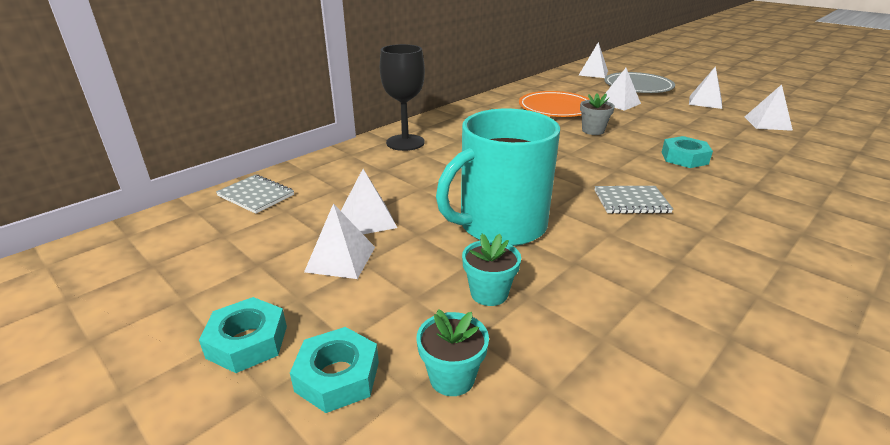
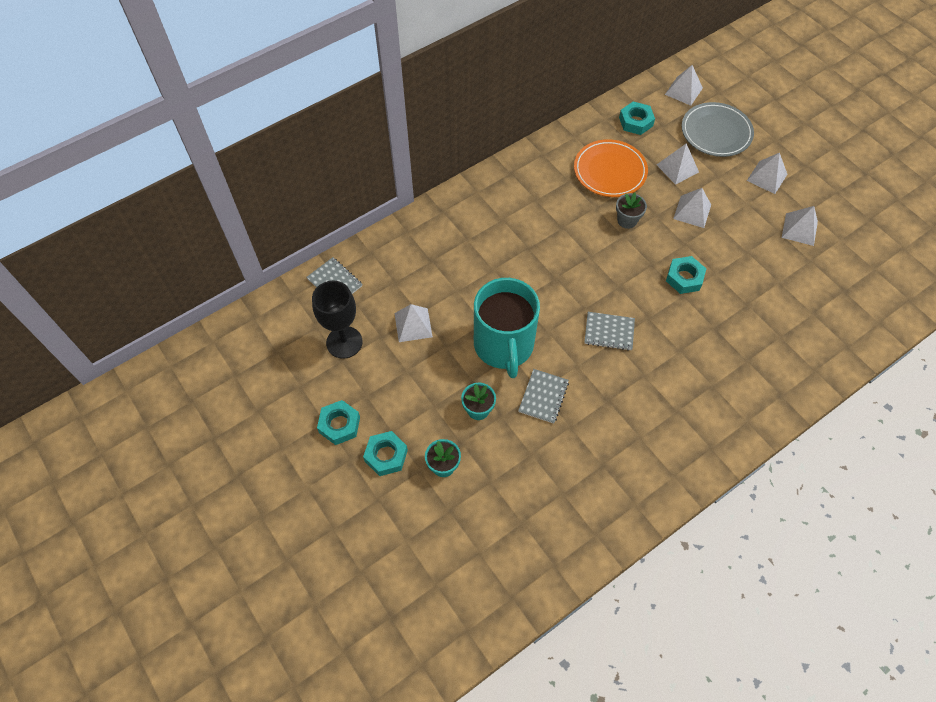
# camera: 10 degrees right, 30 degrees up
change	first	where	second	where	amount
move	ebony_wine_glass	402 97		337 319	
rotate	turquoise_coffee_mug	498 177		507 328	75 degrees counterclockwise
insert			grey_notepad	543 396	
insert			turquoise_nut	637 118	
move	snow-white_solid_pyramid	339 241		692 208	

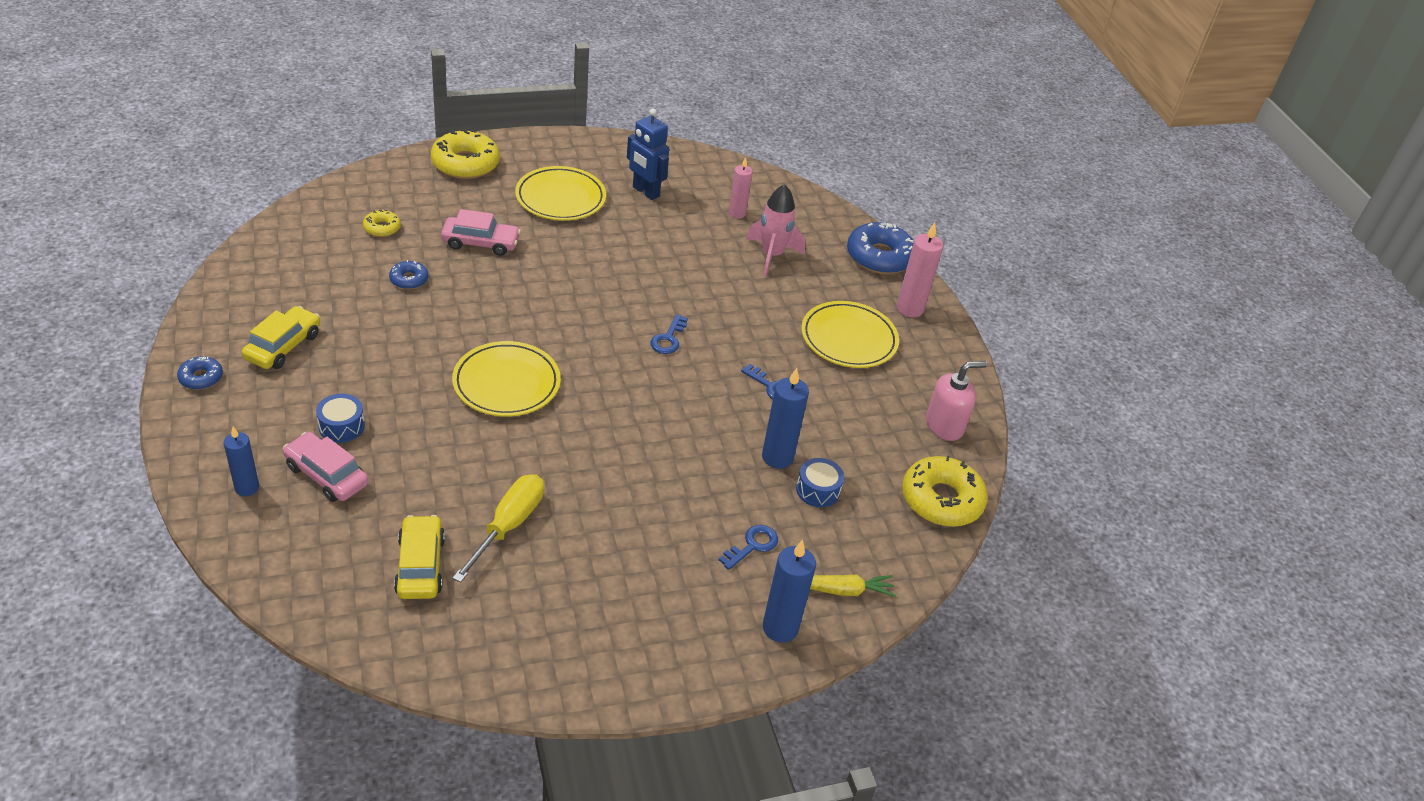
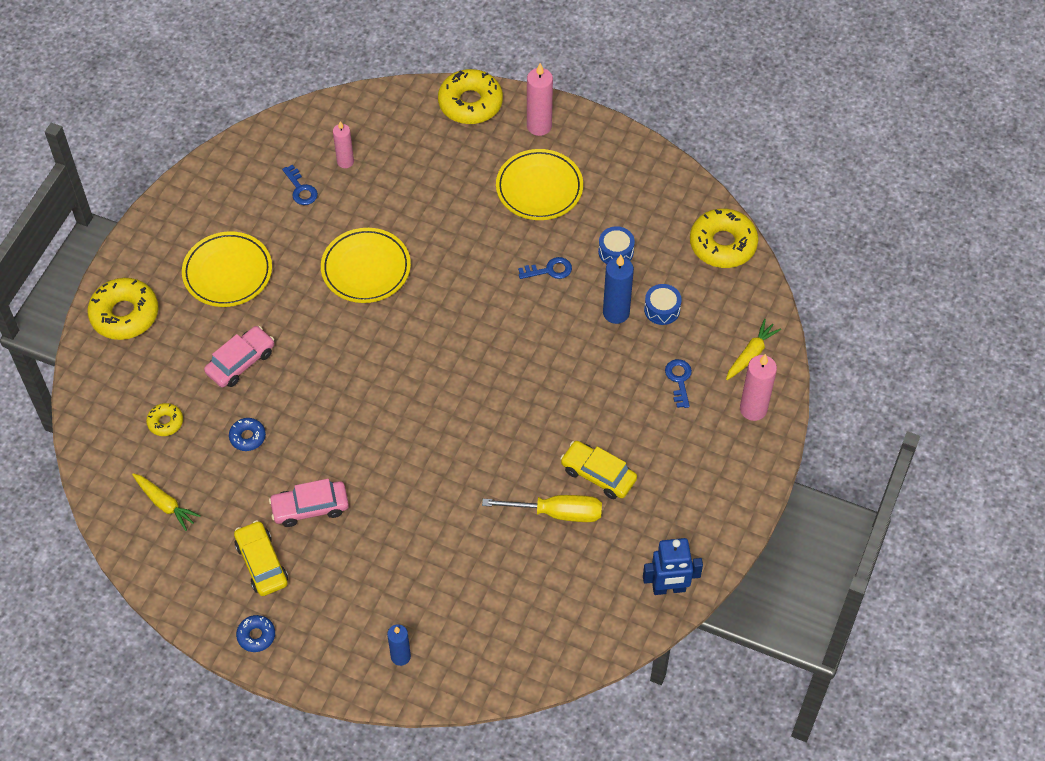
# camera: 45 degrees left, 15 degrees up
change	first	where	second	where	amount
insert			golden_toy_carrot	166 502	
move	rosy_automobile	326 467		309 503	
move	royal_blue_door_key	669 334		300 185	
move	golden_dinner_plate	506 379		366 265	
recolor	royal_blue_doughnut	880 248	golden_doughnut	470 96	
rotate	golden_screwdriver	498 528		542 508	120 degrees clockwise
move	golden_automobile	419 557		598 470	
move	royal_blue_toy_drum	340 418		616 245	
move	royal_blue_toy_robot	648 154		673 566	
recolor	royal_blue_pillar_candle	789 591	rosy_pillar_candle	758 387	
delete	rosy_toy_rocket	775 230			
delete	rosy_soap_pump	956 401			

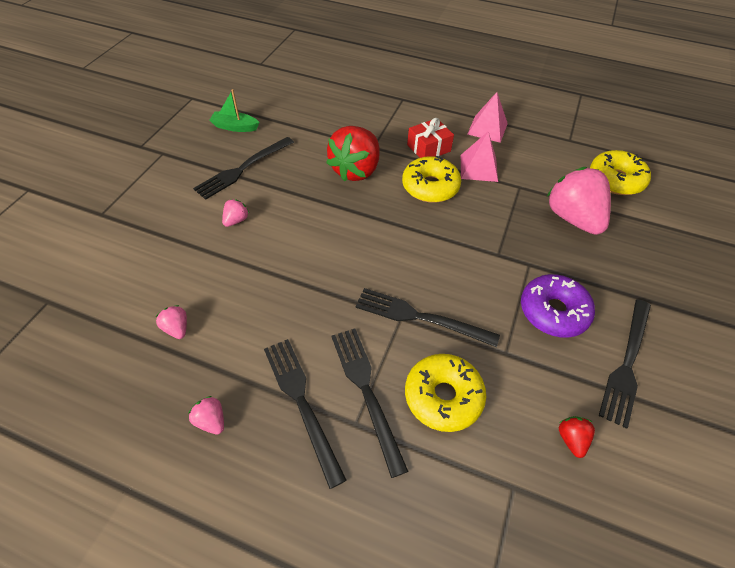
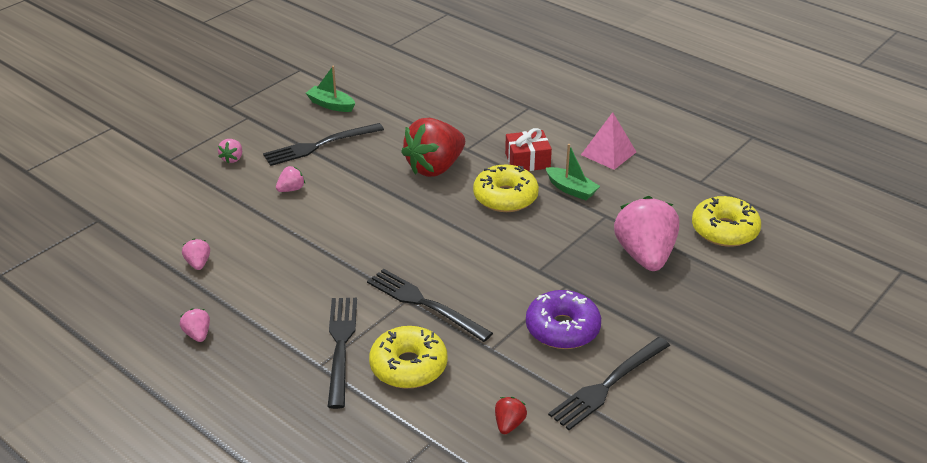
# camera: 20 degrees right, 15 degrees down
change	first	where	second	where	amount
insert			rosy_strawberry	230 151	
replace	rosy_solid_pyramid	479 156	emerald_boat	573 172	
delete	ebony_table_fork	305 414			

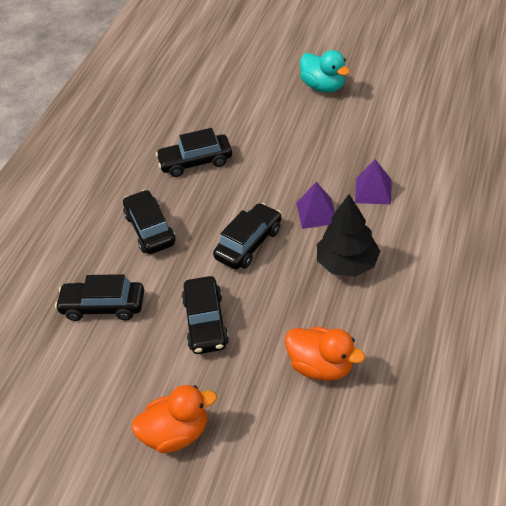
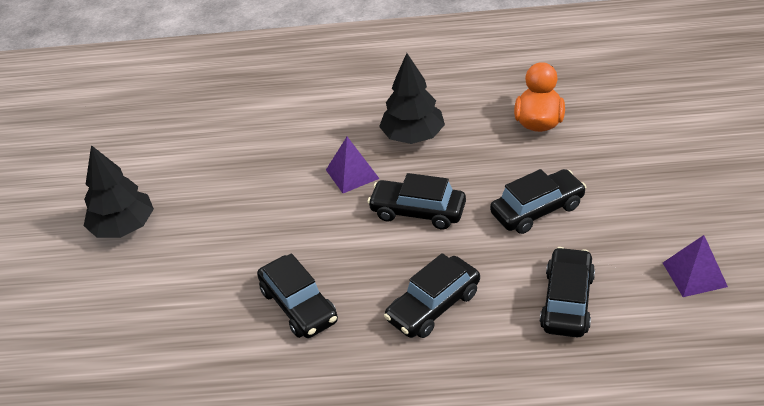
# camera: 110 degrees left, 5 degrees down
change	first	where	second	where	amount
replace	turquoise_duck	325 71	ebony_tree	119 191	
rotate	ebony_automobile	99 297		567 292	150 degrees counterclockwise
move	royal_purple_solid_pyramid	373 181		695 266	
delete	bright_orange_duck	174 419			

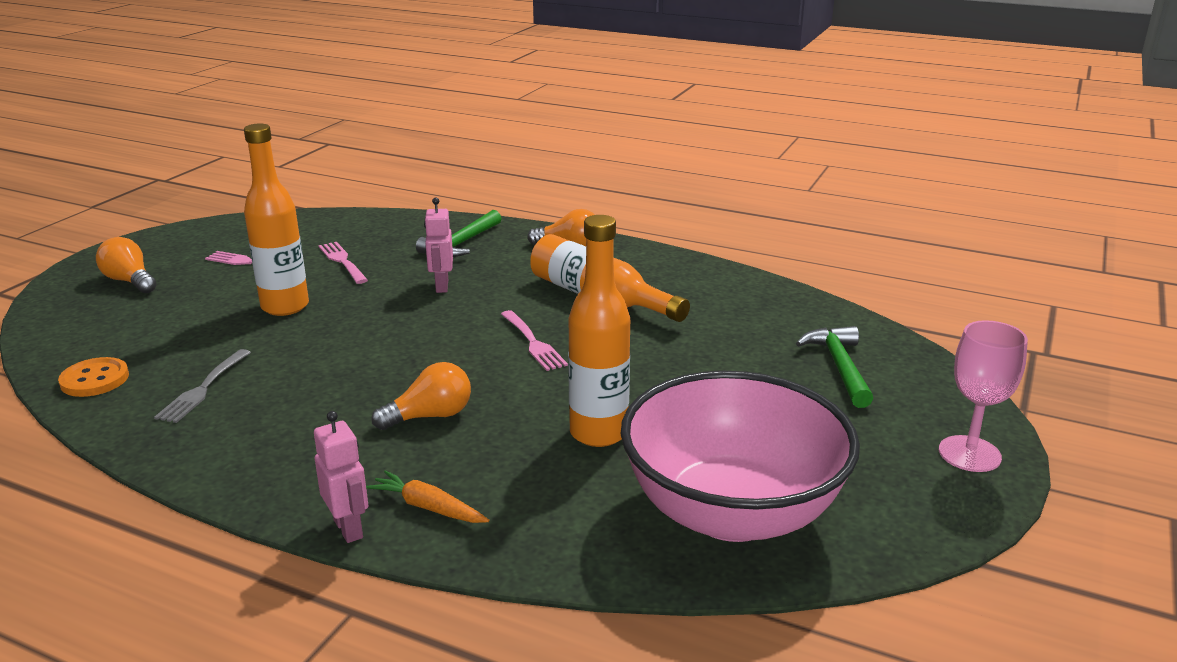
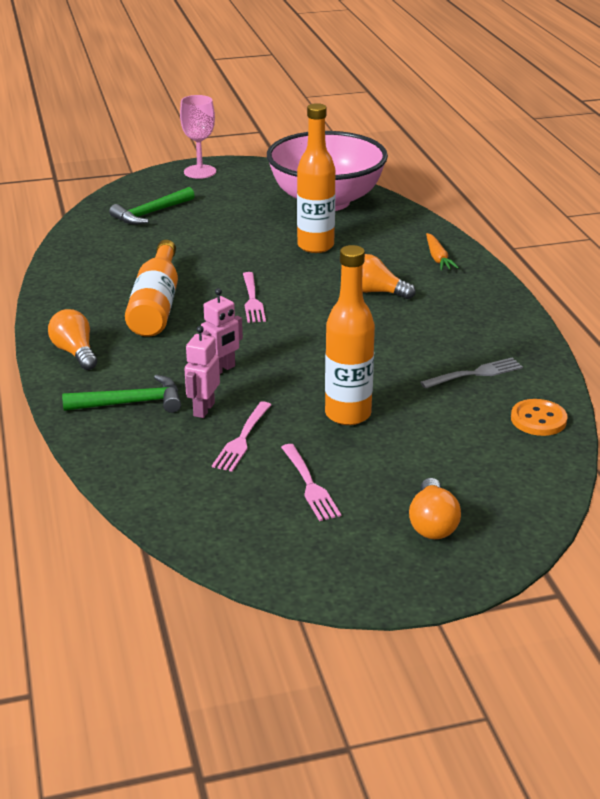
# camera: 130 degrees left, 5 degrees up
change	first	where	second	where	amount
move	rosy_toy_robot	341 477		202 372	
rotate	rosy_table_fork	534 340		254 297	150 degrees clockwise

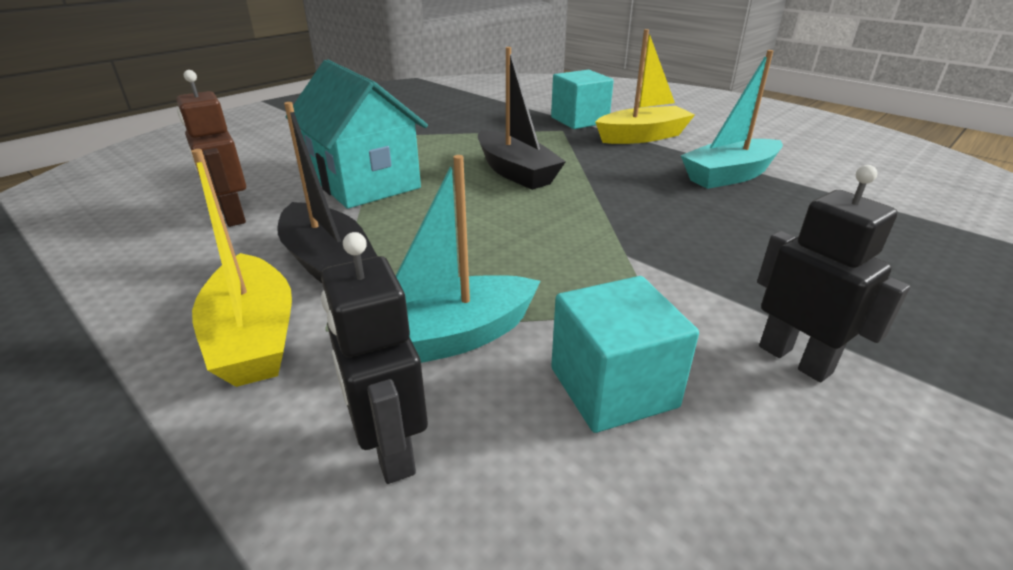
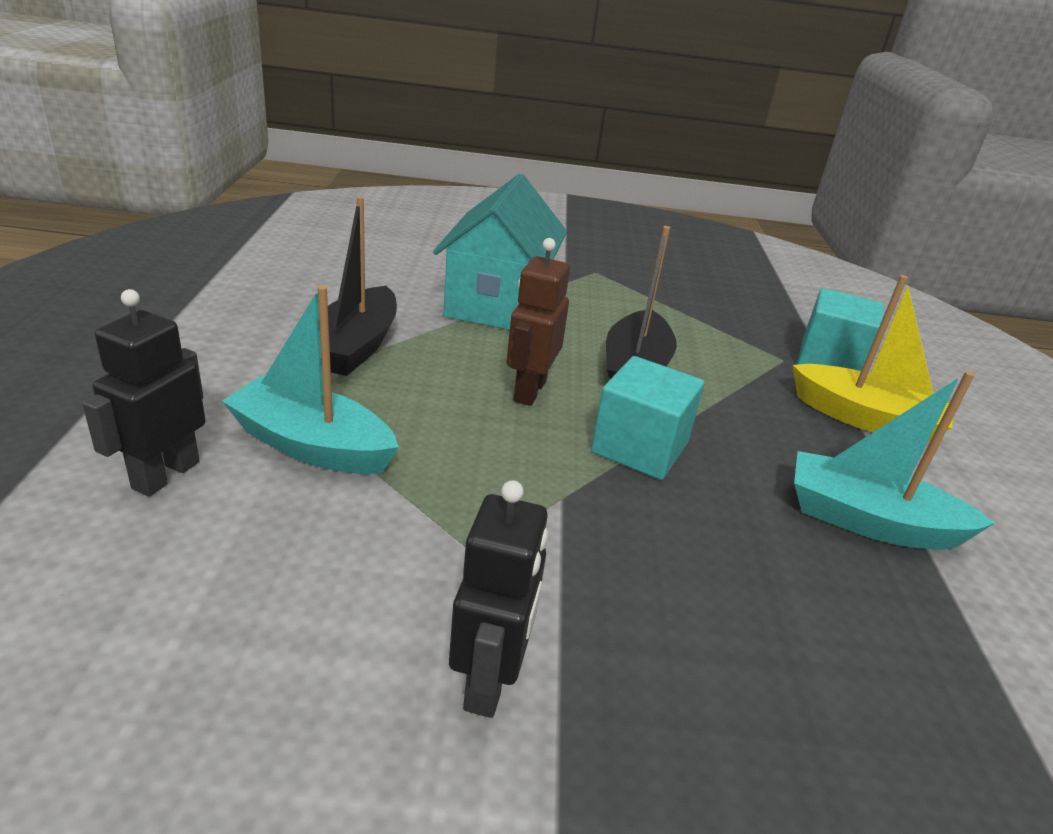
# camera: 45 degrees right, 0 degrees up
change	first	where	second	where	amount
move	brown_toy_robot	211 148		538 322	
move	turquoise_solid_cube	625 354		647 418	
delete	golden_boat	241 268			

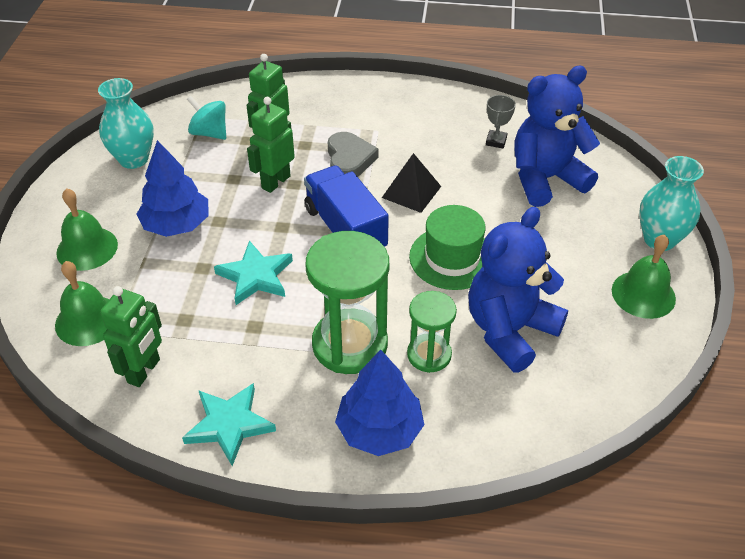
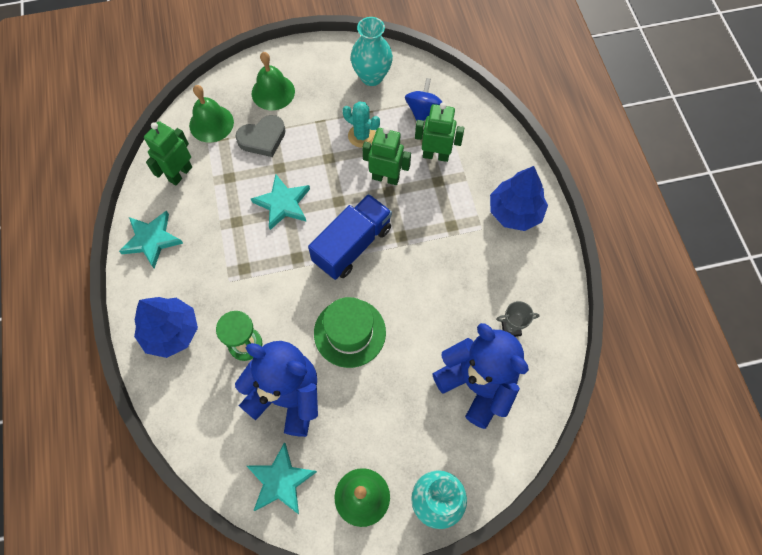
# camera: 70 degrees right, 20 degrees up
change	first	where	second	where	amount
rotate	emerald_toy_robot	131 336		168 153	120 degrees clockwise
move	grey_love_heart	353 154		261 136	
insert			turquoise_five-pointed_star	282 478	
insert			turquoise_cactus	361 124	
recolor	turquoise_spinning_top	206 118	royal_blue_spinning_top	423 99	
move	royal_blue_tree	172 188		519 198	
delete	emerald_hourglass	347 302			
delete	ebony_solid_pyramid	411 183			

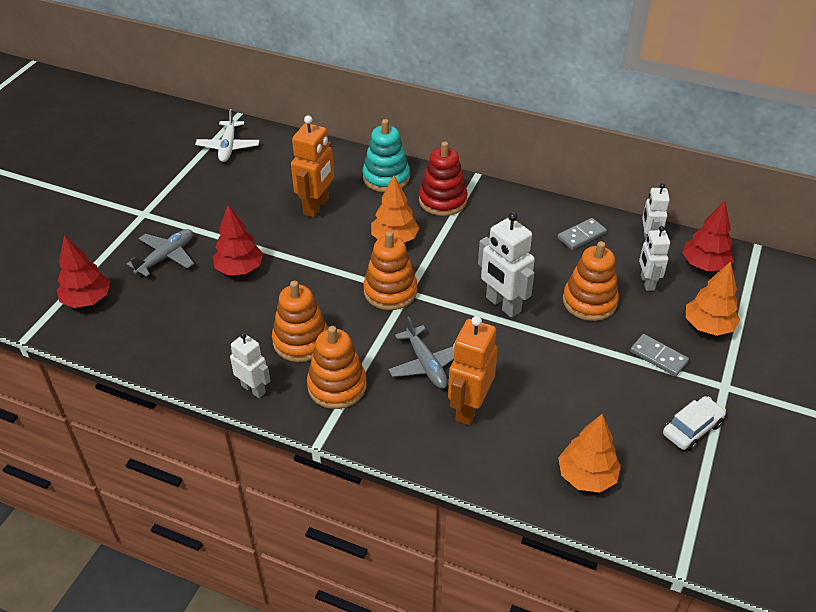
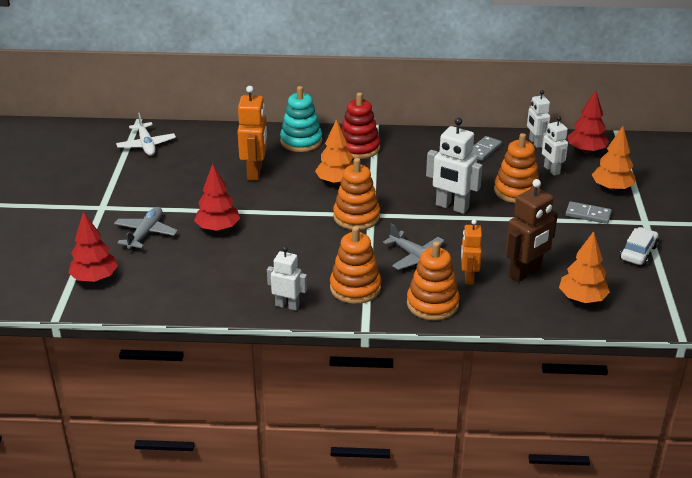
# camera: 20 degrees left, 10 degrees down
change	first	where	second	where	amount
move	bright_orange_stacking_toy	300 321		433 281	
resize	bright_orange_toy_robot	473 370		471 252	x0.64
insert			brown_toy_robot	532 230	

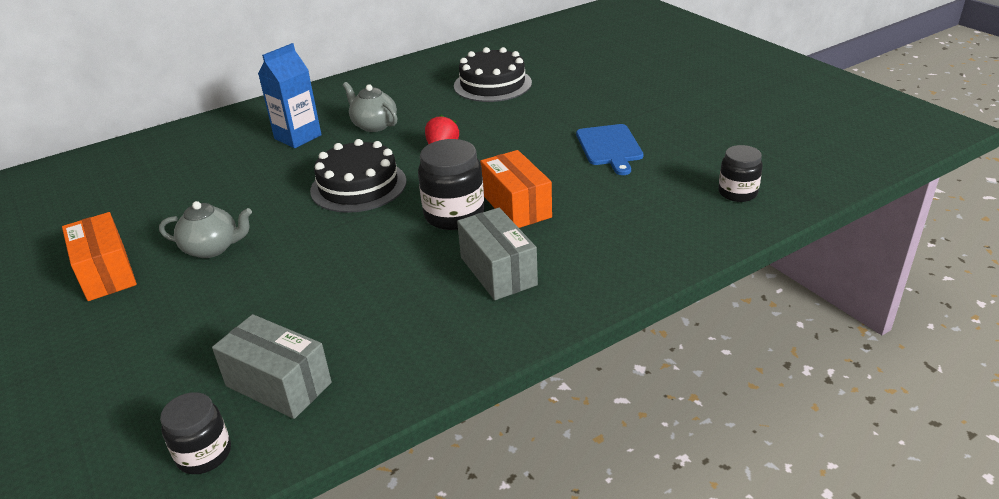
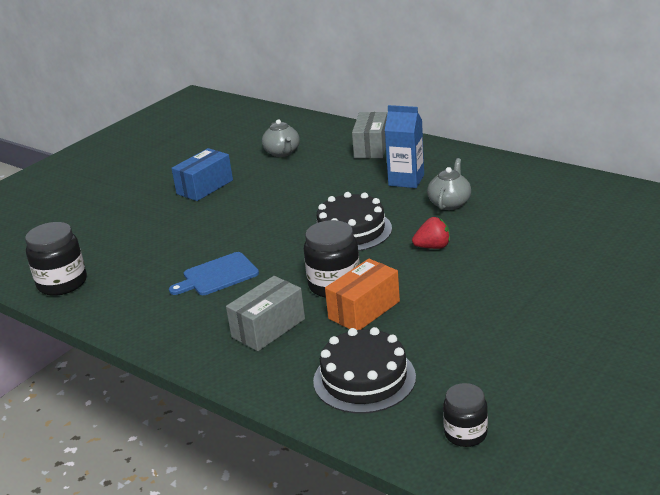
# camera: 70 degrees right, 5 degrees down
change	first	where	second	where	amount
resize	ebony_preserve_jar	195 433		56 259	x1.57
move	royal_blue_chopping_board	610 149		214 273	
recolor	bright_orange_package	99 256	royal_blue_package	202 174	
move	grey_tea_pot	205 229		281 138	
move	ebony_gateau	493 74		364 370	
move	grey_package	272 366		369 135	

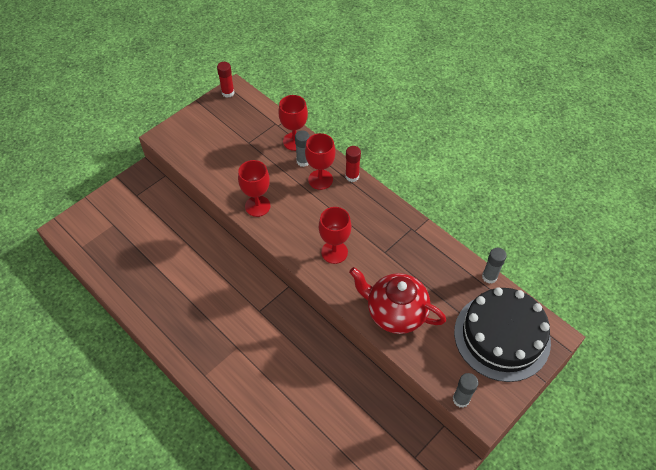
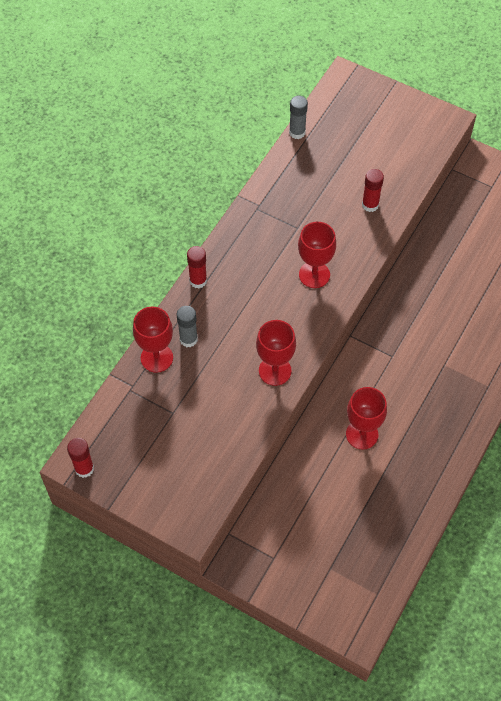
# camera: 105 degrees left, 5 degrees up
change	first	where	second	where	amount
move	red_wine_glass	320 161		366 418	
replace	red_tea_pot	397 300	red_stick_of_glue	373 190	
delete	grey_stick_of_glue	465 390			
delete	ebony_gateau	502 334			

